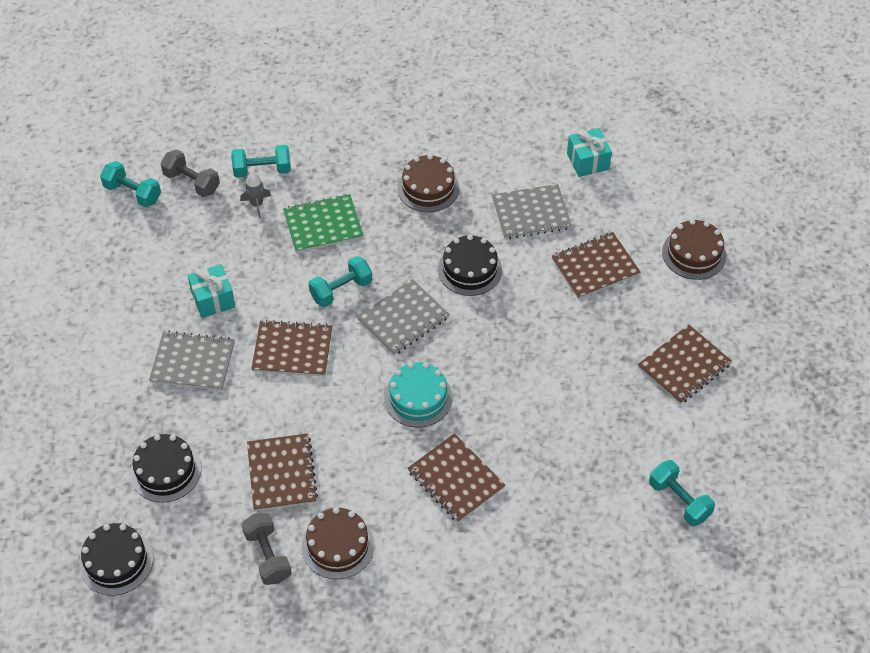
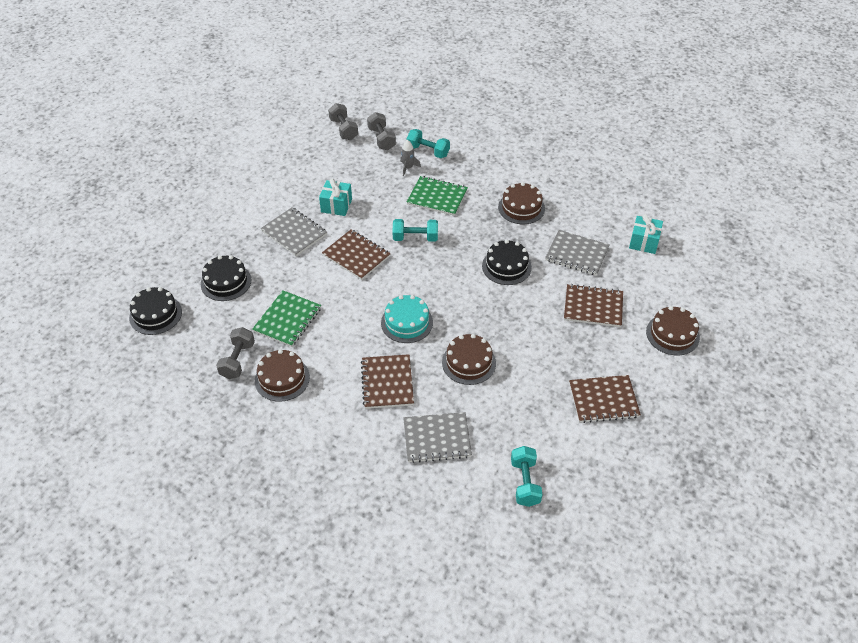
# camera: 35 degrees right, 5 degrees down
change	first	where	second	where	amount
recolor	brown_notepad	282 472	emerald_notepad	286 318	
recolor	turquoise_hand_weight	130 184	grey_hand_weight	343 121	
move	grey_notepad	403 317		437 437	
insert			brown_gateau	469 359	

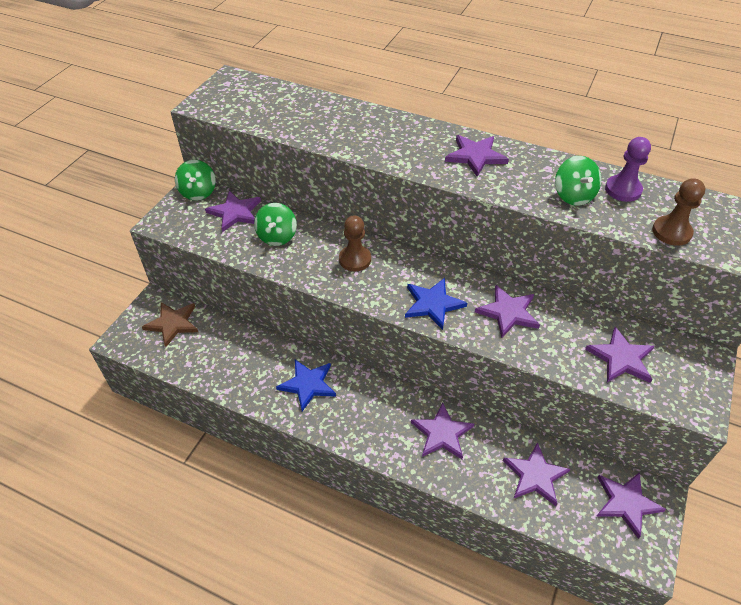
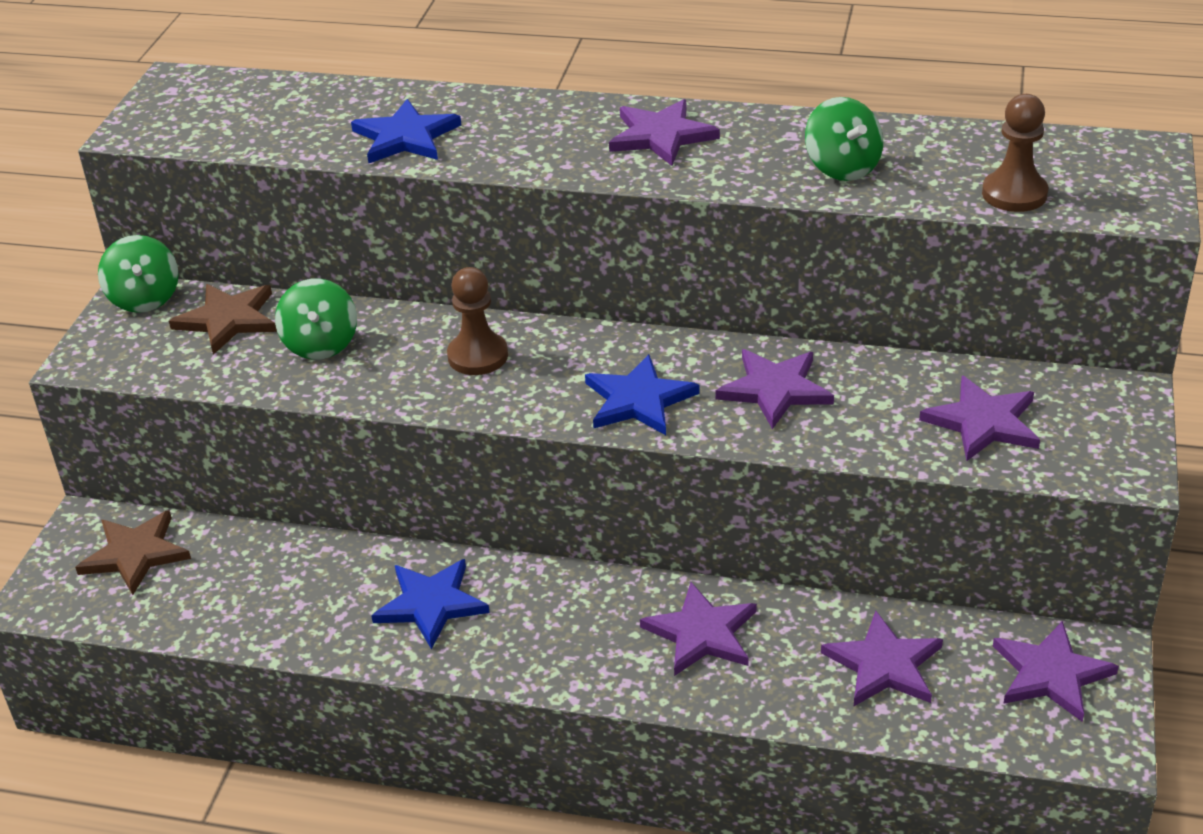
# camera: 10 degrees left, 10 degrees down
change	first	where	second	where	amount
recolor	royal_purple_five-pointed_star	233 211	brown_five-pointed_star	223 319	
insert			royal_blue_five-pointed_star	406 131	
delete	royal_purple_chess_pawn	628 169			

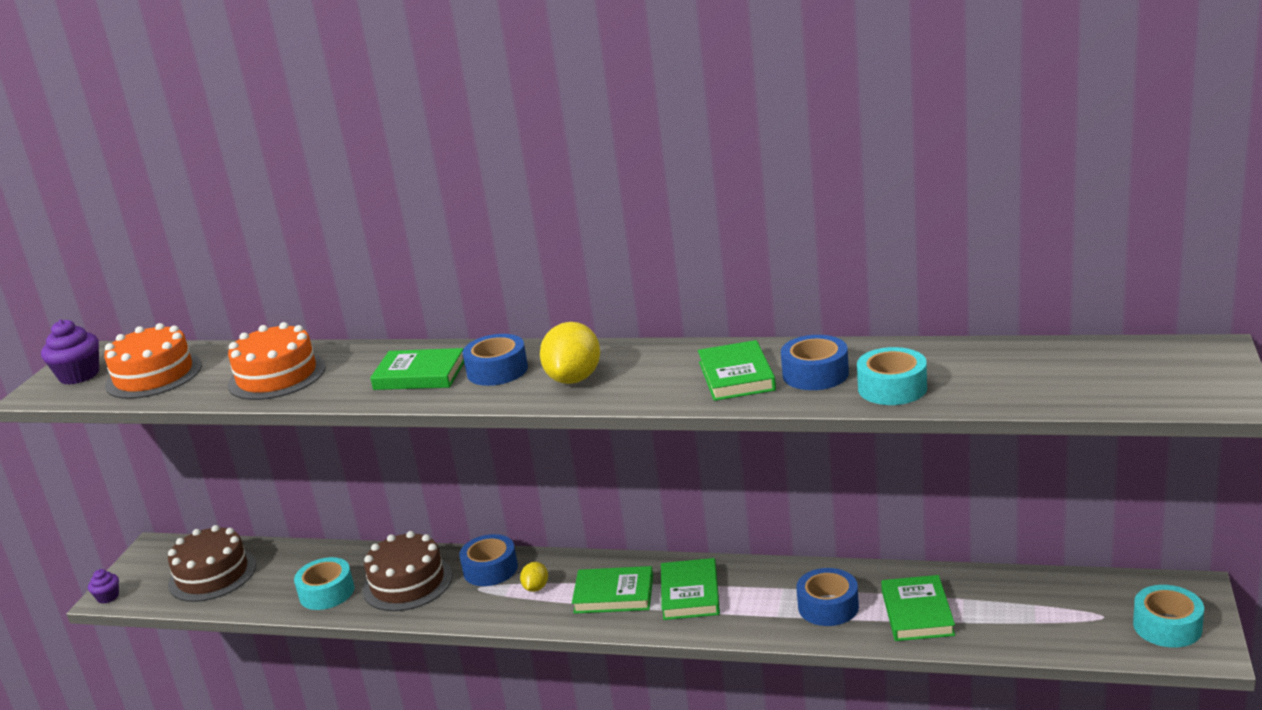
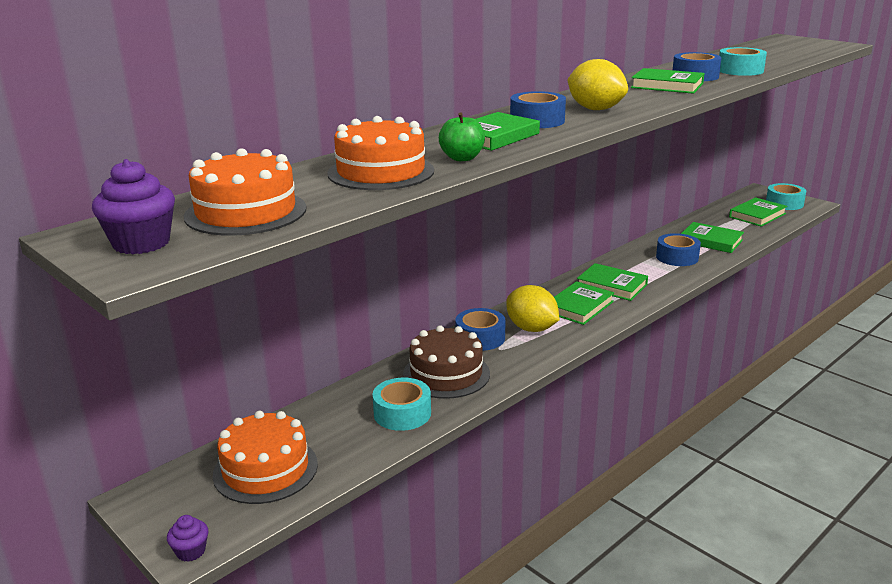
# camera: 60 degrees left, 0 degrees up
change	first	where	second	where	amount
recolor	brown_gateau	212 563	bright_orange_gateau	265 457	
insert			emerald_apple_fruit	462 137	
resize	golden_citrus_fruit	534 577		532 308	x1.92
insert			emerald_book	758 212	

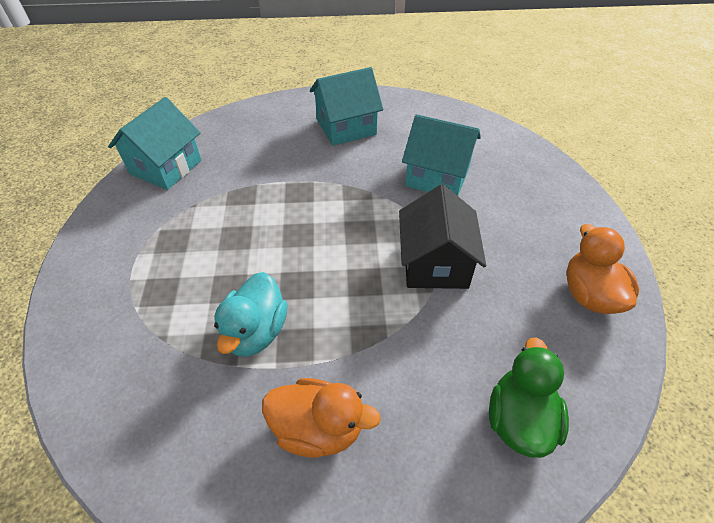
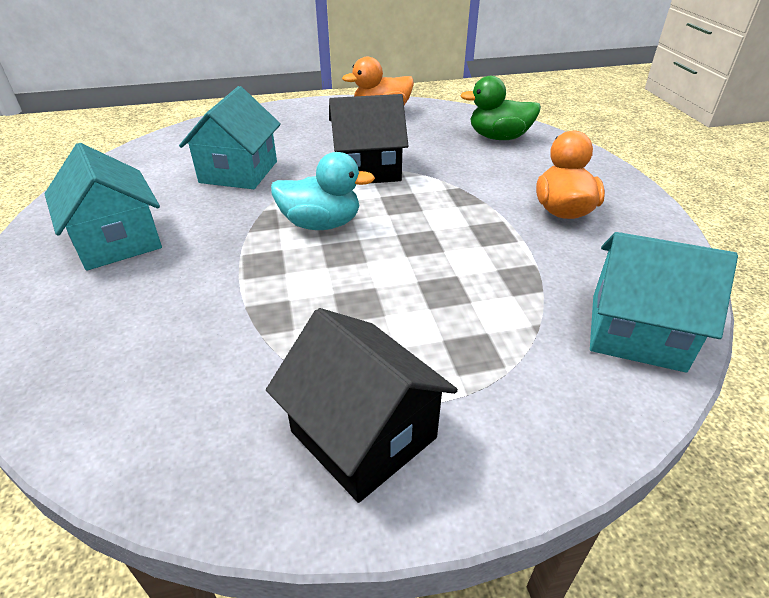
# camera: 100 degrees left, 10 degrees down
change	first	where	second	where	amount
insert			ebony_house	362 405	
move	turquoise_duck	251 314		323 191	
move	turquoise_house	155 143		664 302	

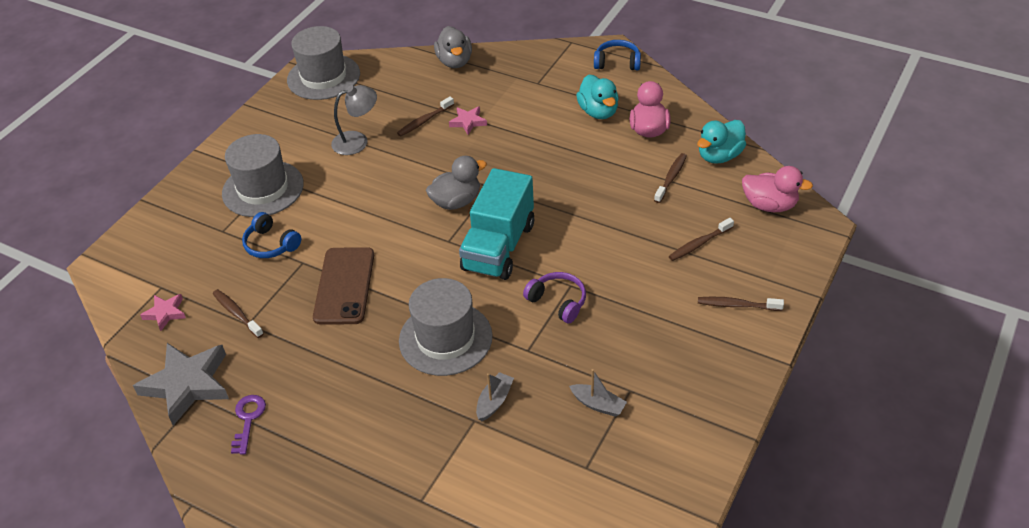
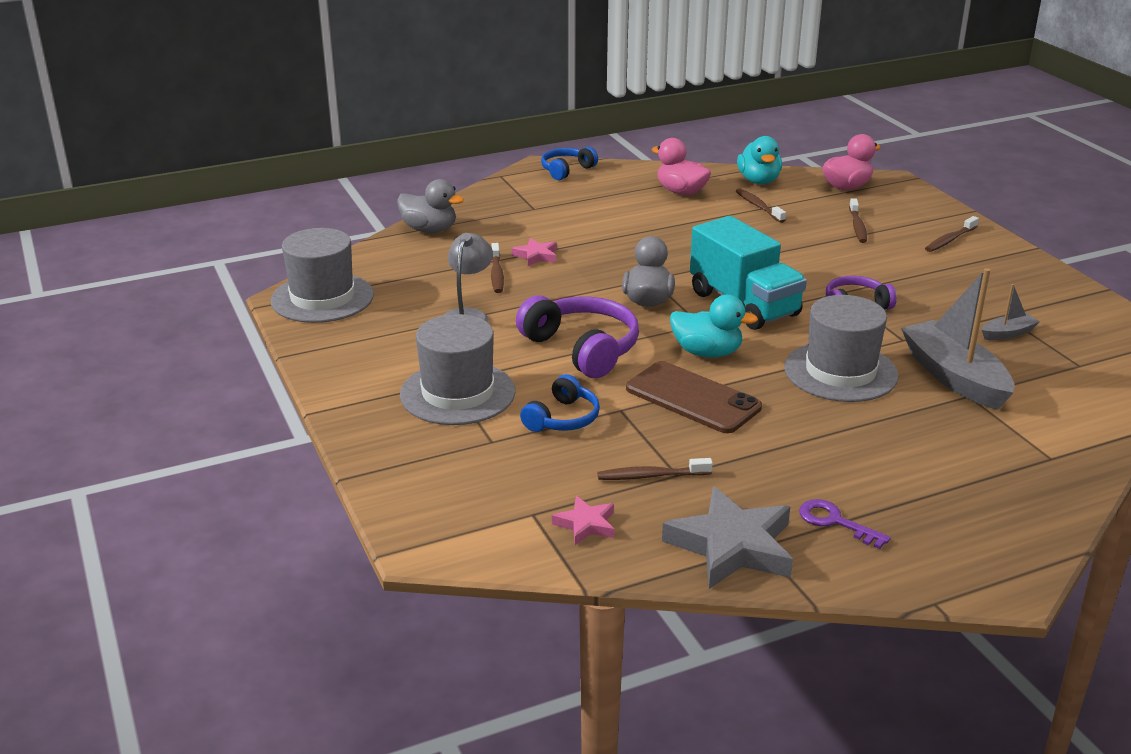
# camera: 55 degrees left, 15 degrees down
change	first	where	second	where	amount
insert			royal_purple_headset	577 336	
rotate	royal_blue_headset	271 235		560 403	45 degrees counterclockwise
move	turquoise_duck	597 97		714 326	
resize	grey_boat	495 396		957 339	x2.13

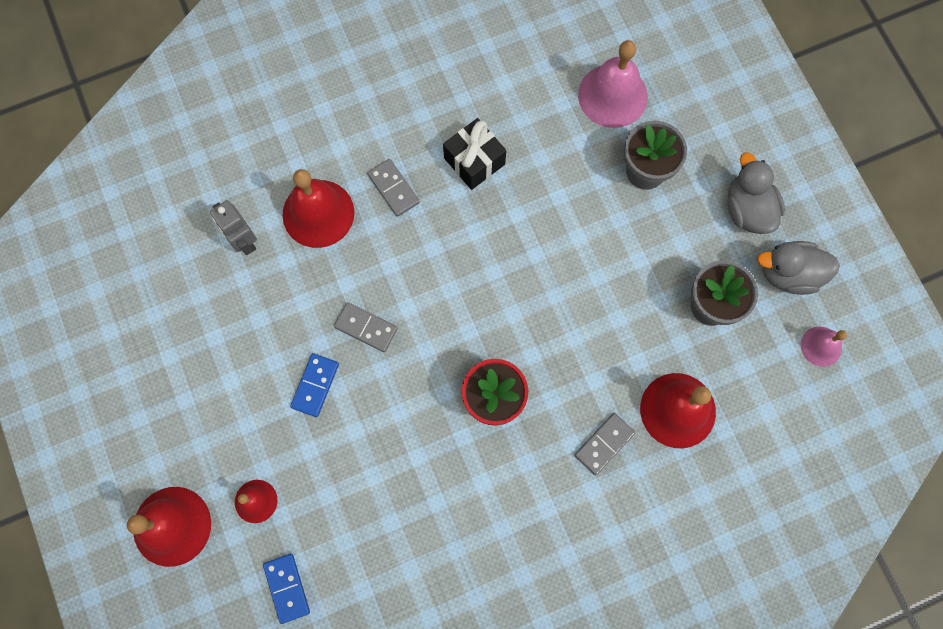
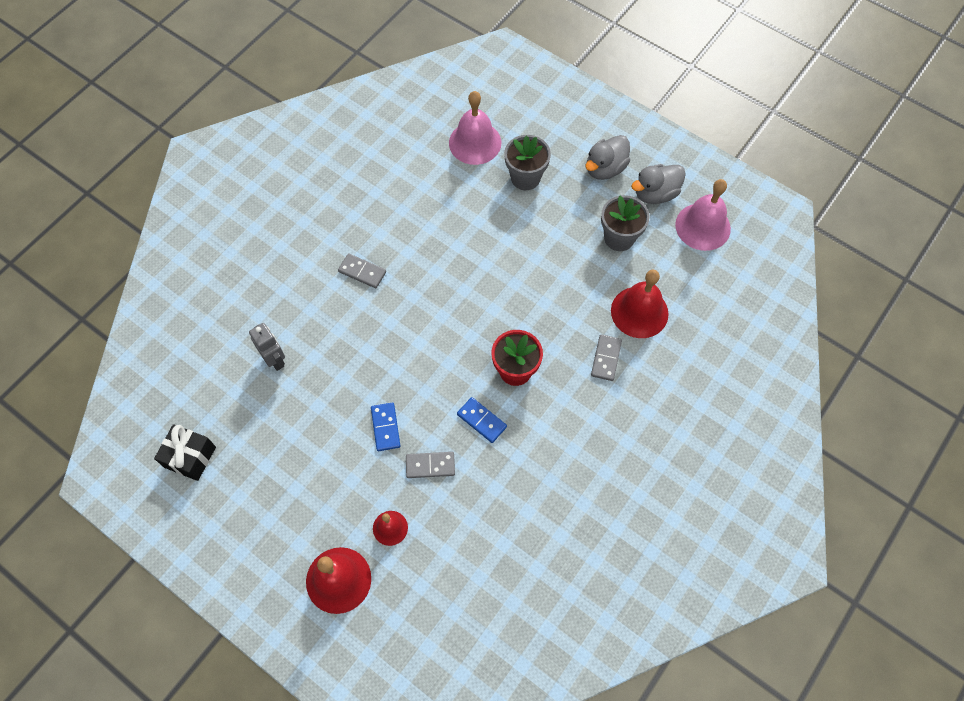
# camera: 30 degrees left, 10 degrees down
change	first	where	second	where	amount
move	ebony_present	474 154		185 452	
rotate	grey_toy_robot	233 227		267 347	150 degrees counterclockwise
move	grey_domino	366 327		430 465	
move	royal_blue_domino	286 589		482 420	
rotate	grey_duck	756 193		607 157	90 degrees counterclockwise
resize	rosy_school_bell	824 347		703 215	x1.81
delete	red_school_bell	318 208			

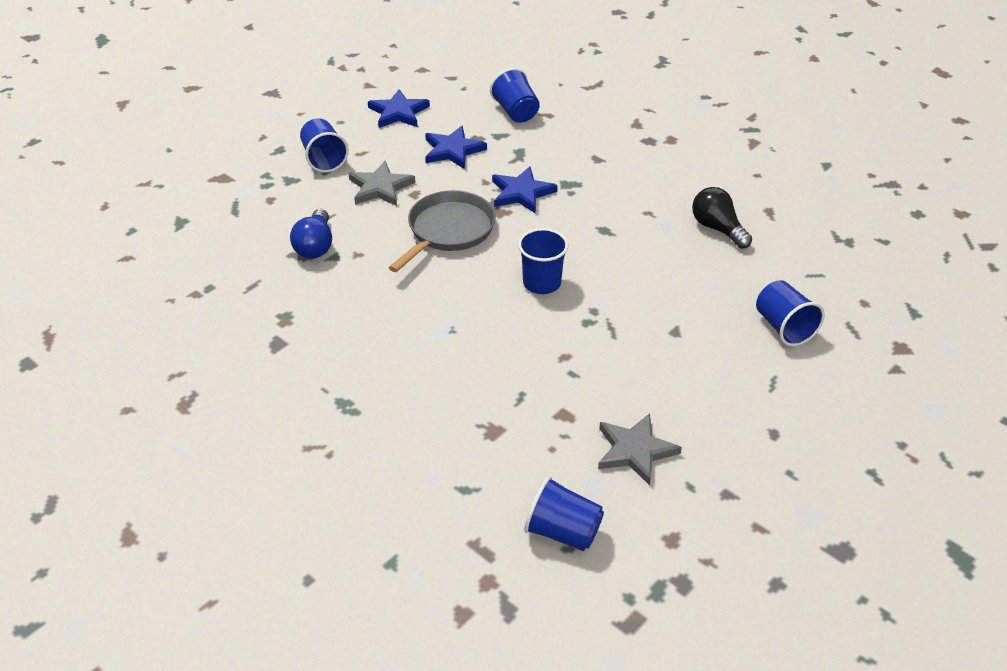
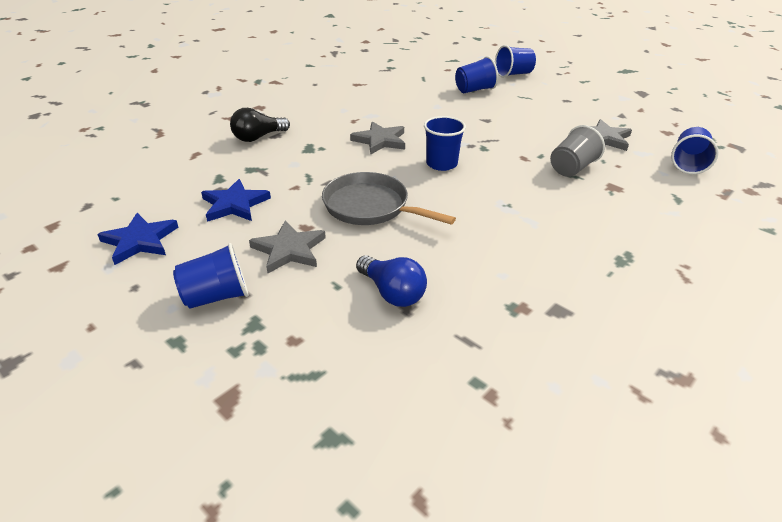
# camera: 90 degrees left, 5 degrees down
change	first	where	second	where	amount
move	ebony_bulb	722 218		260 125	
insert			grey_five-pointed_star	377 138	
rotate	royal_blue_bulb	311 234		391 281	45 degrees clockwise
move	royal_blue_tumbler	515 95		515 61	
insert			grey_tumbler	577 151	
delete	royal_blue_five-pointed_star	525 190			

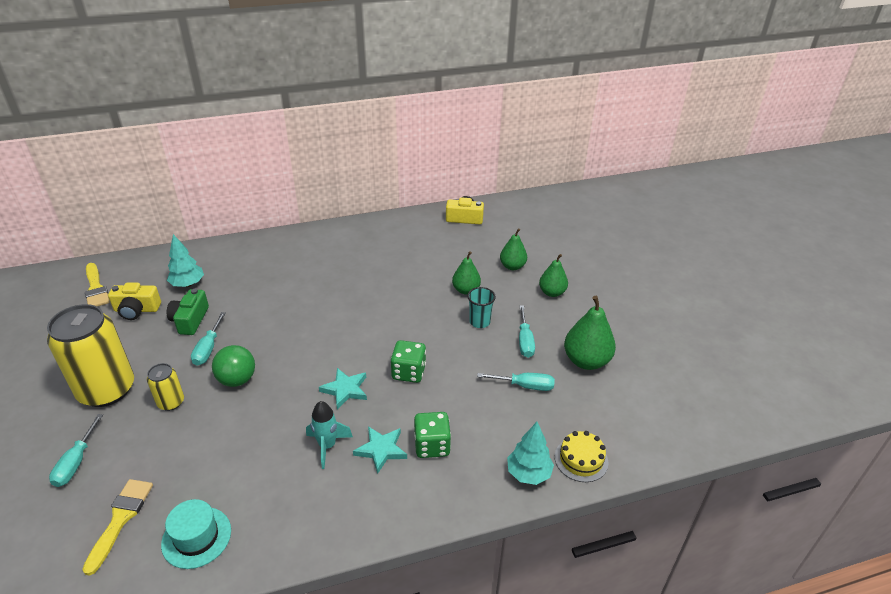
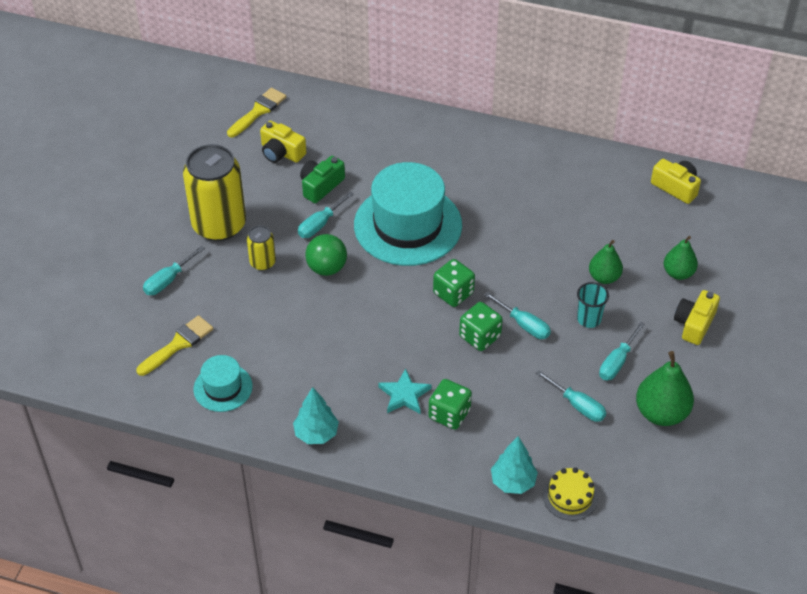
# camera: 35 degrees right, 10 degrees up
change	first	where	second	where	amount
rotate	golden_paint_brush	97 284		256 112	150 degrees counterclockwise
move	turquoise_tree	185 260		316 415	
insert			turquoise_top_hat	408 214	
insert			emerald_dice	454 283	
insert			turquoise_screwdriver	517 315	
replace	emerald_toy_pear	553 275	golden_photo_camera	697 317	
delete	turquoise_toy_rocket	329 435			
delete	turquoise_five-pointed_star	343 388			

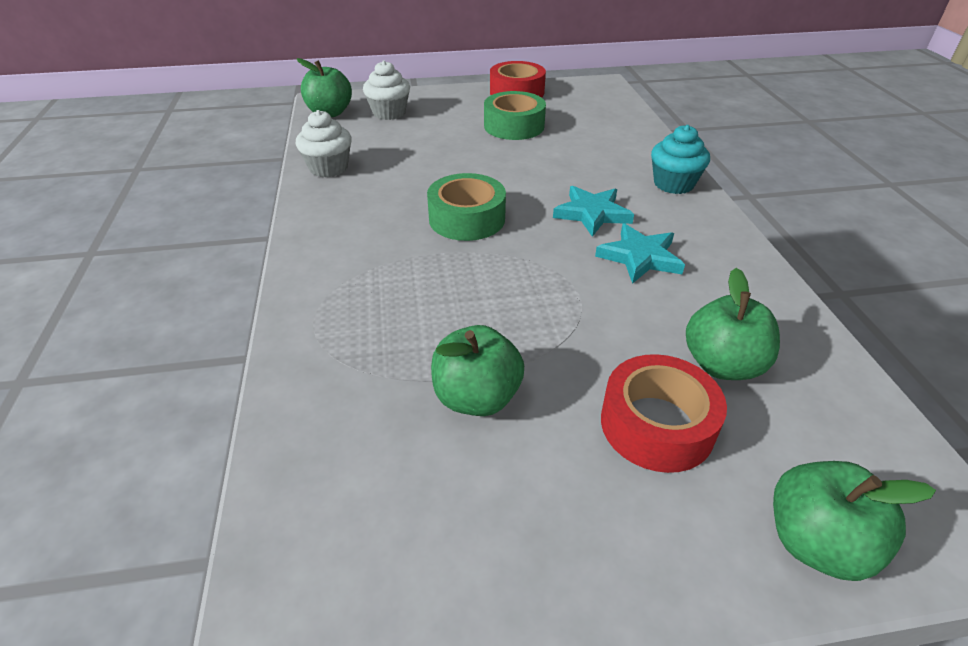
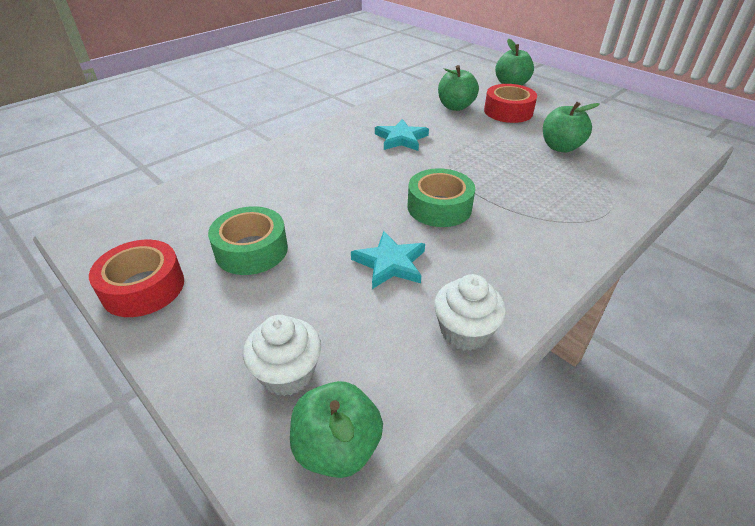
# camera: 125 degrees left, 0 degrees up
change	first	where	second	where	amount
move	turquoise_five-pointed_star	593 211		388 260	
delete	turquoise_muffin	680 159			

